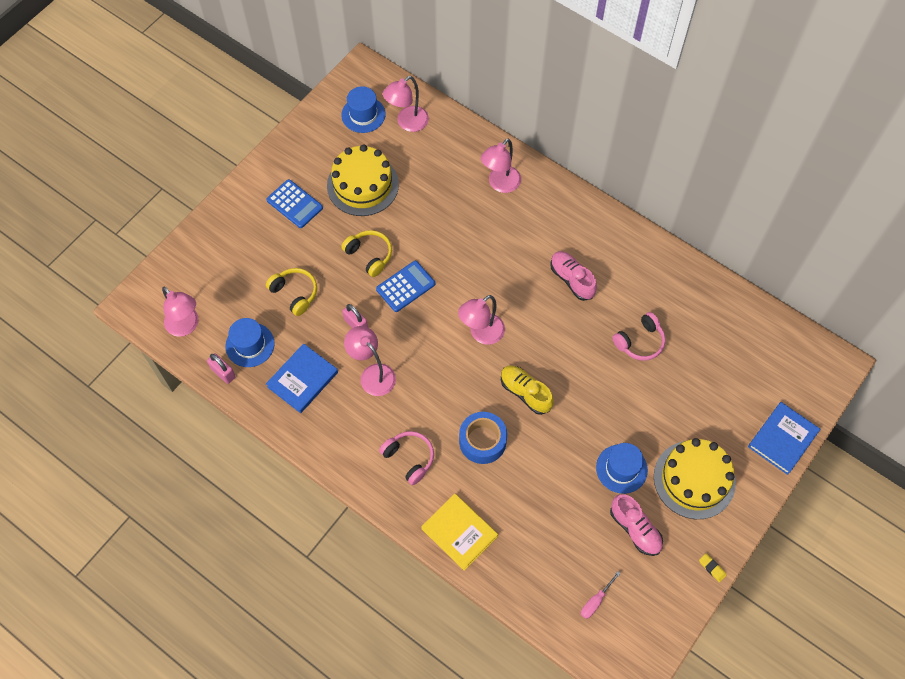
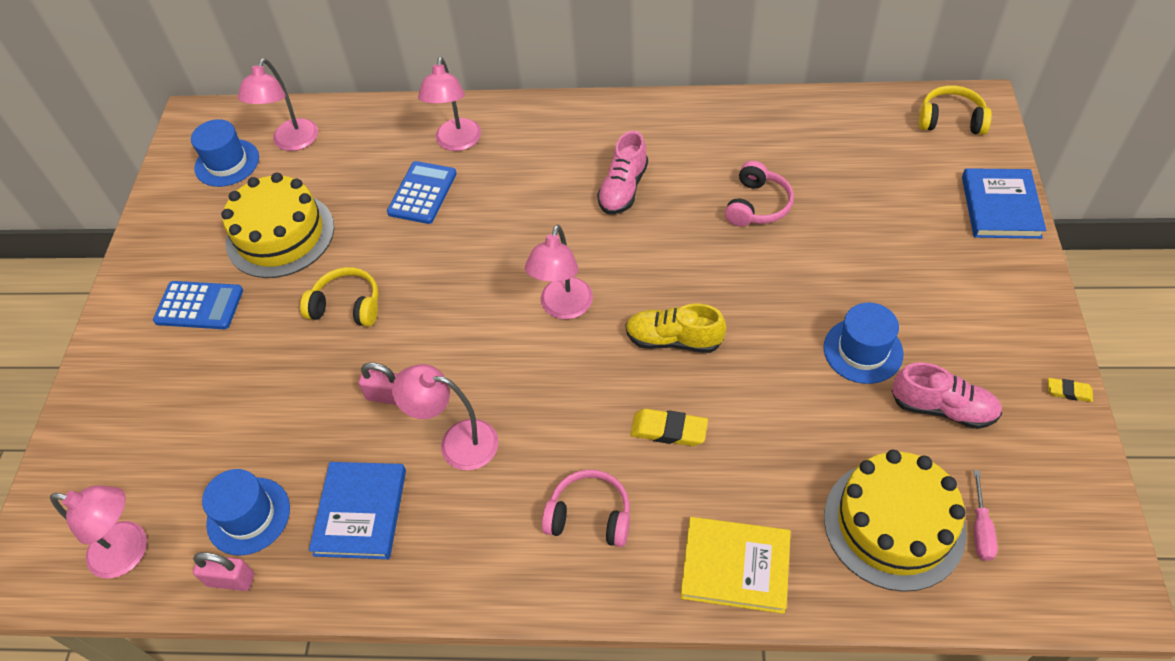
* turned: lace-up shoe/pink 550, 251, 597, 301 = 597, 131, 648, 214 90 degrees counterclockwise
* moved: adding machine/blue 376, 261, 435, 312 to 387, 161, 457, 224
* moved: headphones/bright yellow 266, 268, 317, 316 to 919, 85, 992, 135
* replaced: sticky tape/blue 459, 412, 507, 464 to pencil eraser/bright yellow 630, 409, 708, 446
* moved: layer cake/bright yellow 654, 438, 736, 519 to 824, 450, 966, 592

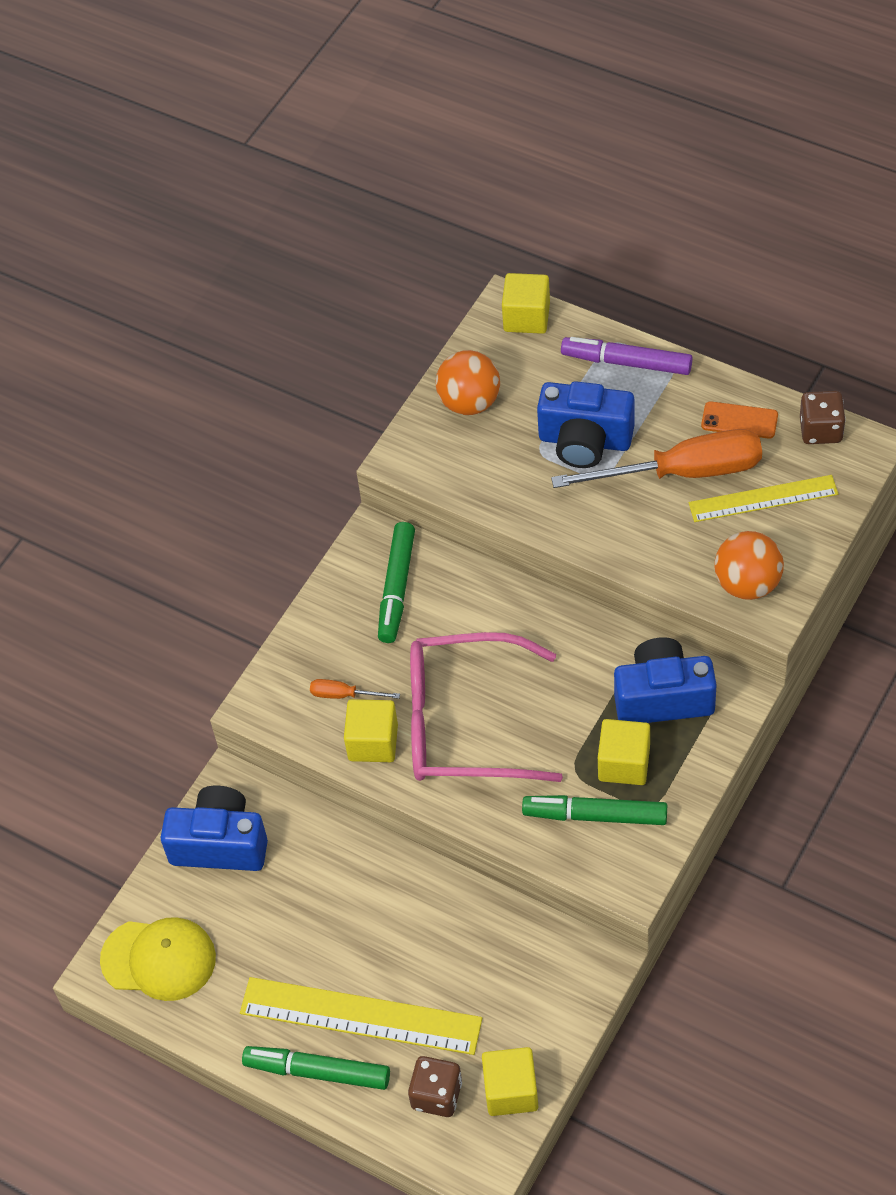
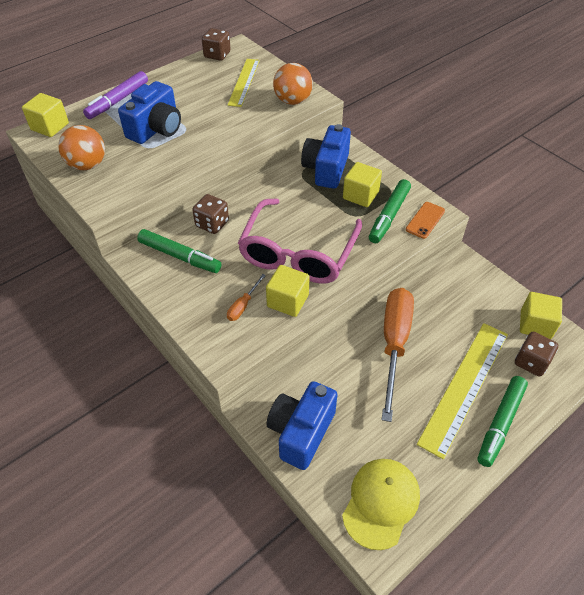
* moved: smartphone/orange 701, 401, 778, 439 to 406, 202, 445, 239
* moved: hand screwdriver/orange 551, 429, 762, 488 to 382, 288, 414, 422
* added: dice/brown 192, 194, 229, 234

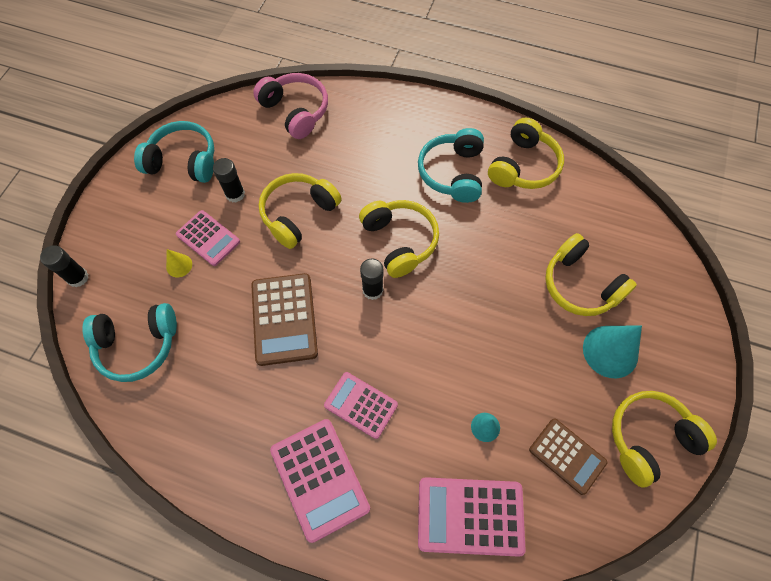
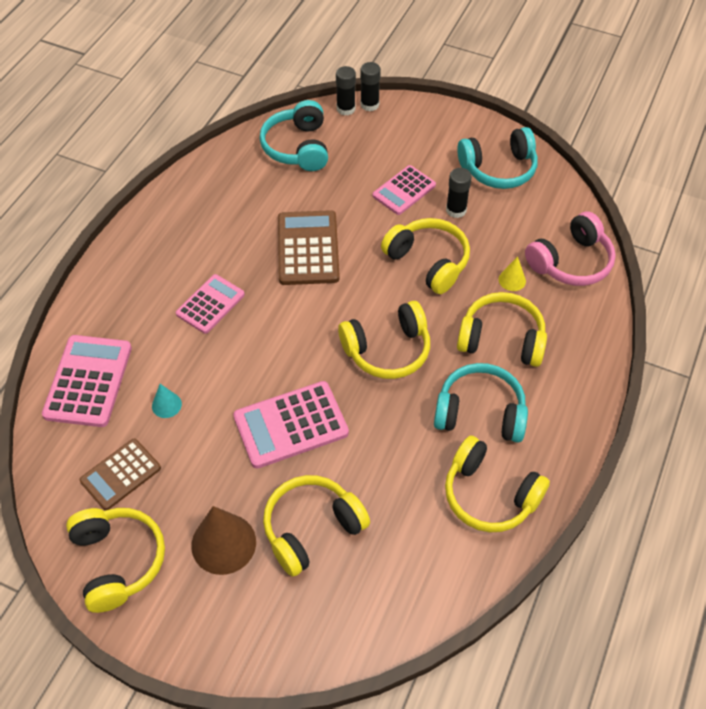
* turned: headphones/turquoise 134, 121, 214, 183 = 457, 127, 538, 189 60 degrees clockwise
* moved: solid cone/bright yellow 166, 249, 192, 277 to 499, 256, 526, 291
* moved: glue stick/black 360, 258, 384, 300 to 336, 66, 356, 116
* turned: adding machine/brown 251, 273, 318, 366 = 278, 210, 340, 285 90 degrees clockwise
* recoloured: solid cone/turquoise 583, 325, 642, 378 to solid cone/brown 191, 506, 256, 575
* moved: adding machine/pink 270, 419, 370, 543 to 233, 381, 349, 469
* added: headphones/bright yellow 457, 292, 547, 367

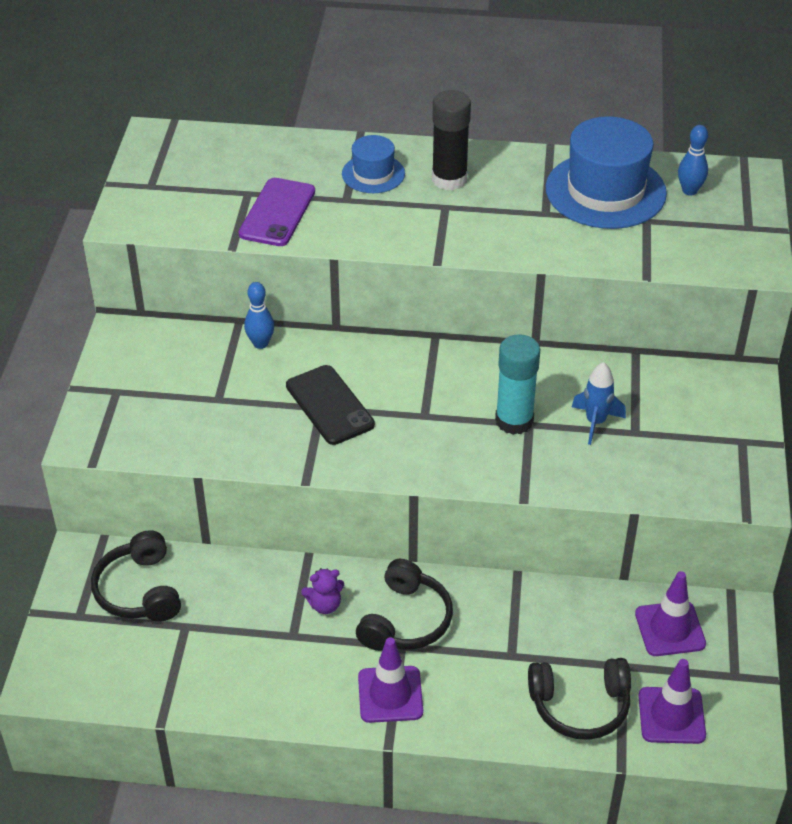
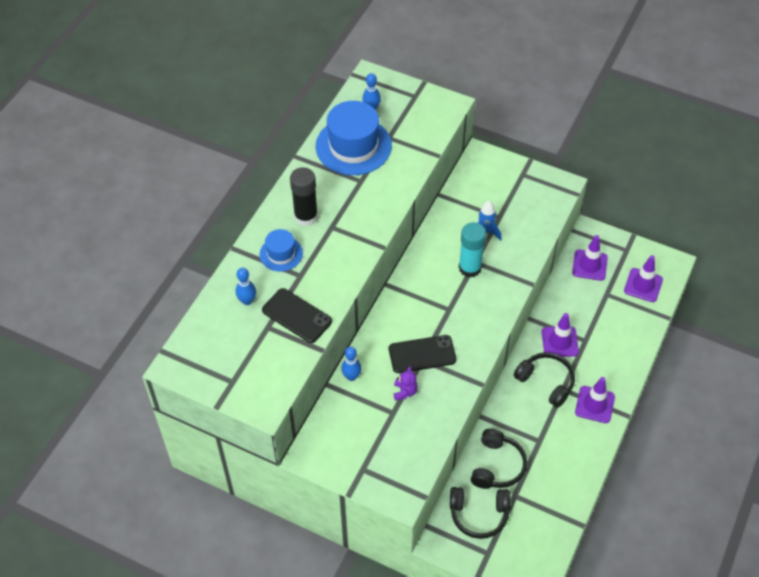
* recoloured: smartphone/violet 239, 178, 315, 246 to smartphone/black 262, 288, 332, 343
* moved: teddy/violet 301, 568, 344, 614 to 394, 366, 418, 401
* moved: headphones/black 528, 658, 631, 740 to 471, 429, 527, 489
* added: bowling pin/blue 235, 268, 256, 305
* added: traffic cone/violet 542, 313, 579, 357

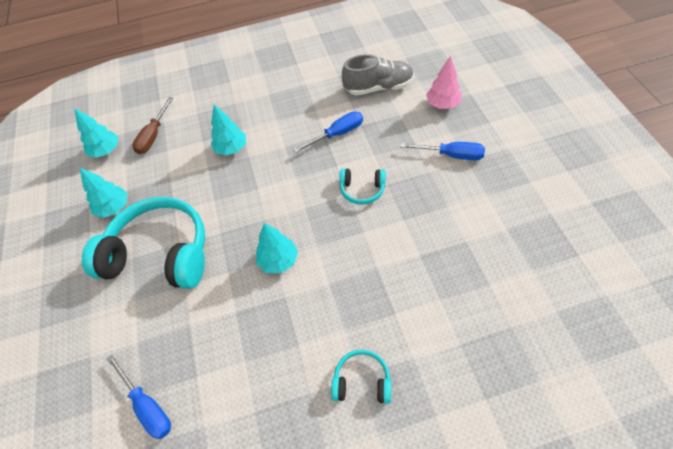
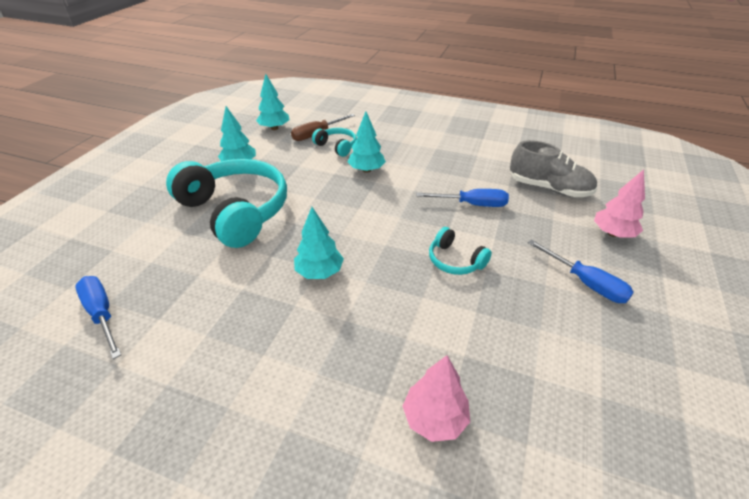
* moved: headphones/turquoise 331, 350, 391, 404 to 312, 128, 357, 157
* turned: hand screwdriver/blue 107, 355, 171, 439 = 75, 276, 121, 359 150 degrees clockwise
* added: toy tree/pink 402, 355, 470, 442

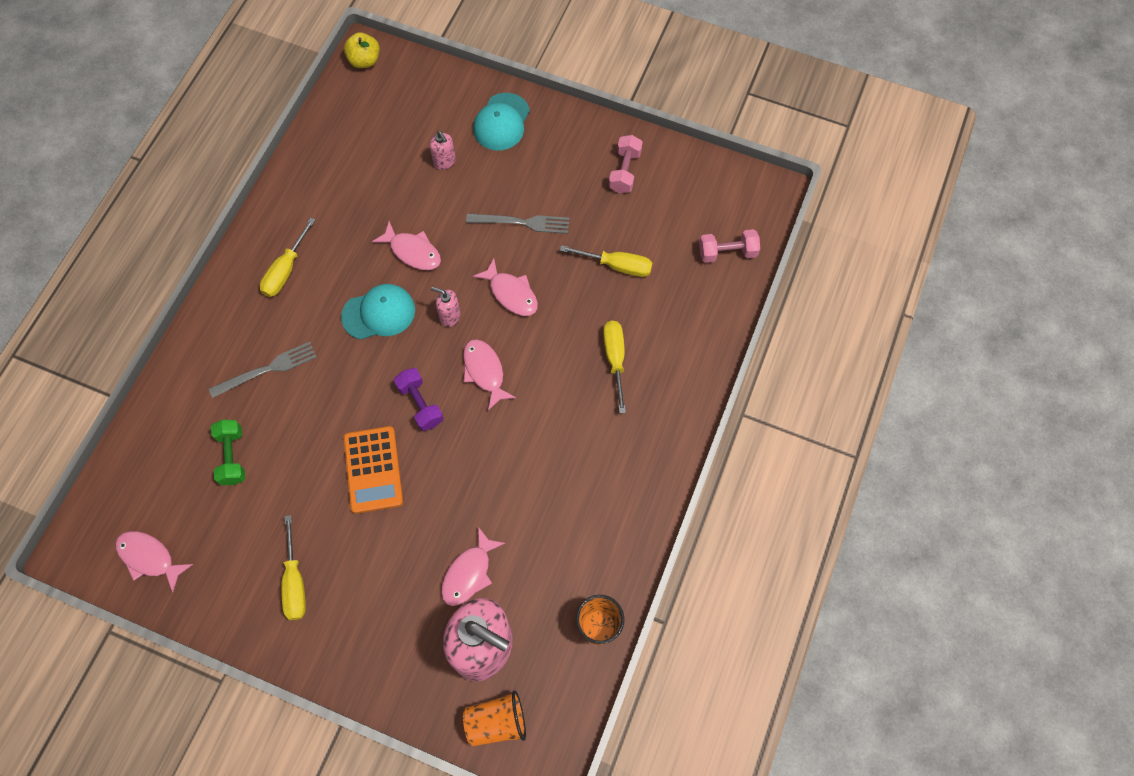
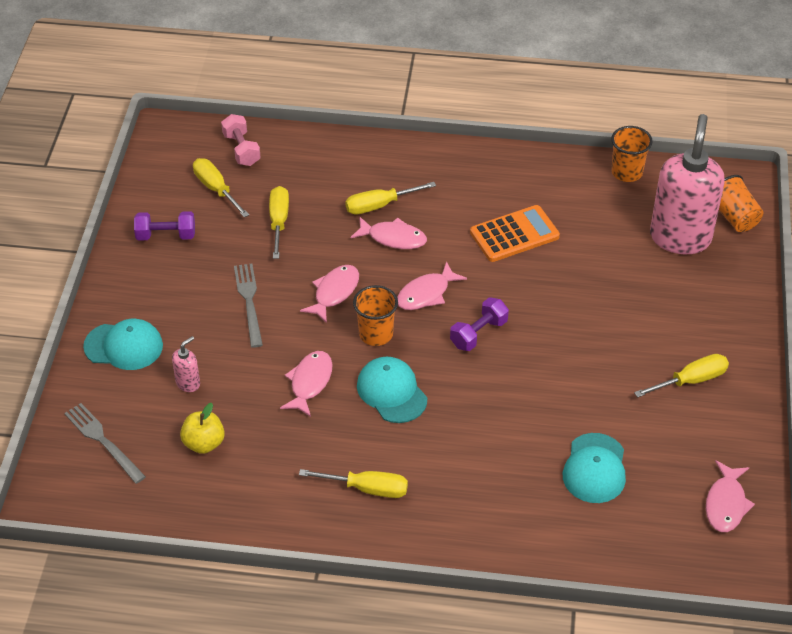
* moved: toy apple/bright yellow 344, 32, 380, 68 to 180, 403, 225, 454
* recoloured: dumbbell/pink 609, 135, 643, 193 to dumbbell/violet 134, 211, 195, 241
* replaced: soap dispenser/pink 431, 287, 461, 327 to beaker/orange 353, 285, 398, 346
* moved: table fork/ash-grey 209, 342, 317, 398 to 64, 403, 146, 484
* replaced: dumbbell/leaf-green 211, 420, 245, 485 to cap/turquoise 563, 433, 626, 503
* moved: adding machine/orange 344, 426, 403, 514 to 470, 205, 560, 262
* moved: fish figure/pink 441, 527, 506, 606 to 351, 217, 427, 249
* added: hand screwdriver/bright yellow 193, 158, 249, 218

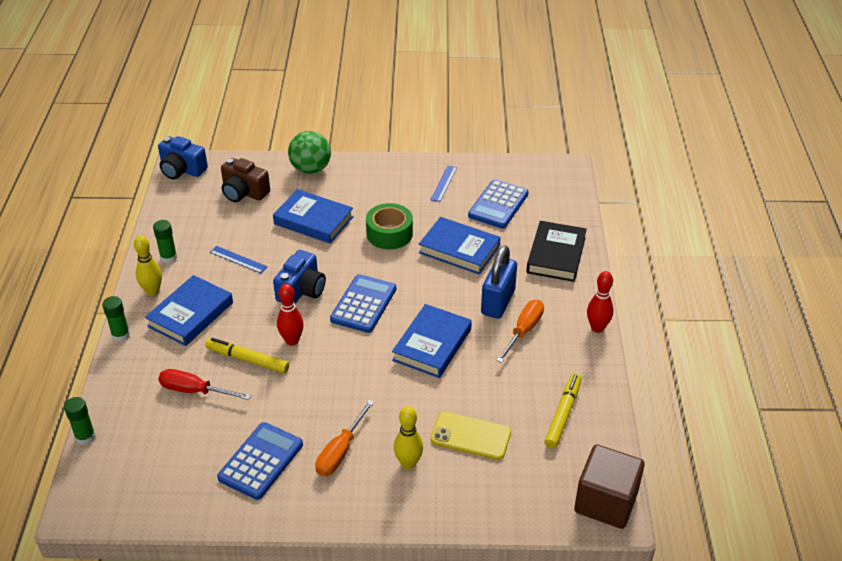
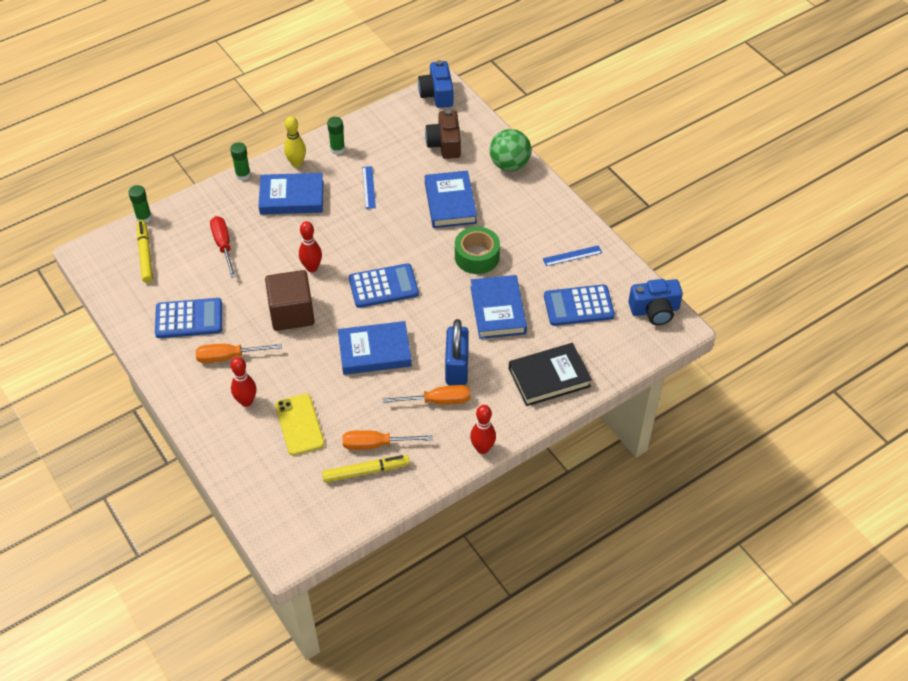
* turned: small lock/blue 481, 245, 517, 319 = 445, 319, 469, 385 75 degrees counterclockwise
* moved: camera/blue 273, 250, 326, 304 to 628, 279, 683, 325
* moved: marker pen/bright yellow 205, 338, 289, 373 to 137, 220, 153, 283
* recoloured: bowling pin/bright yellow 394, 406, 423, 469 to bowling pin/red 231, 357, 256, 407
* moved: cube/brown 574, 444, 645, 529 to 265, 270, 315, 331
* added: hand screwdriver/orange 343, 430, 433, 450

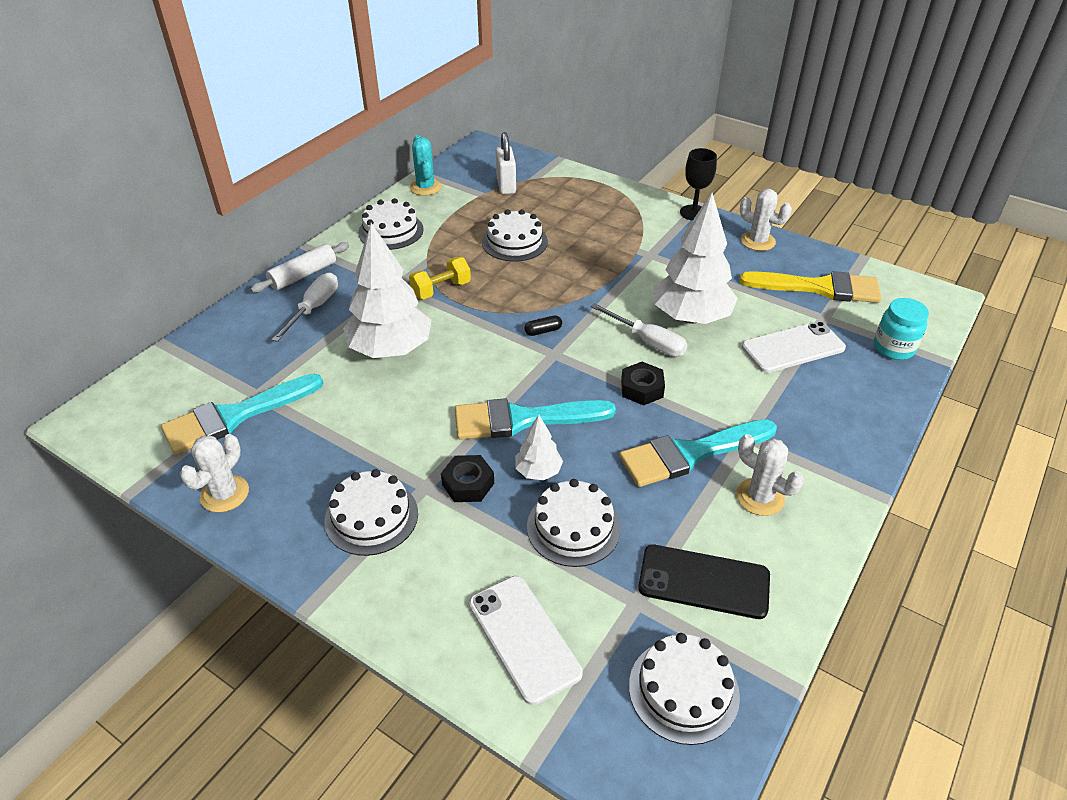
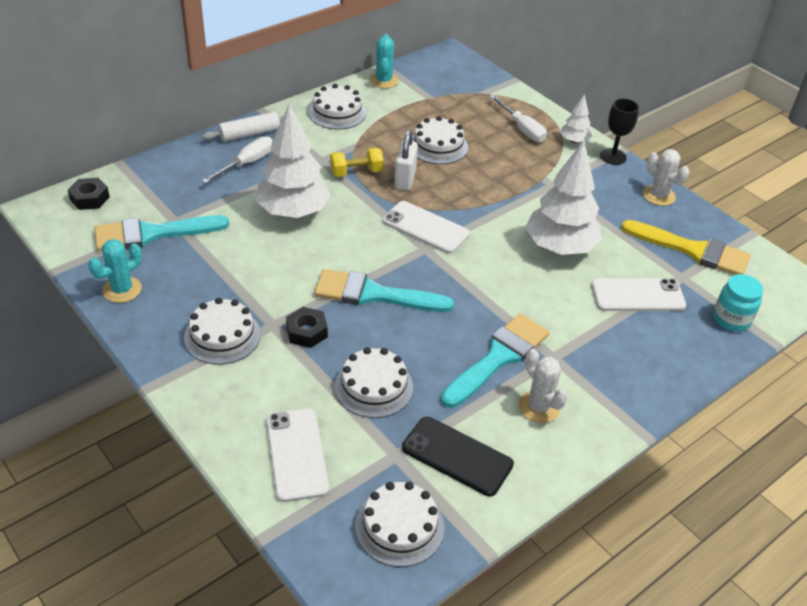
* moved: small lock/pure white 496, 132, 516, 194 to 394, 129, 418, 191
* moved: hand screwdriver/pure white 591, 303, 687, 357 to 490, 95, 547, 142
* replaced: pill shape/black 525, 315, 562, 336 to smartphone/pure white 382, 201, 470, 254
* moved: hex nut/black 621, 362, 665, 406 to 68, 178, 110, 210
* moved: toy tree/pure white 515, 415, 563, 480 to 560, 94, 592, 143
* turned: paint brush/turquoise 619, 419, 777, 487 = 441, 314, 549, 408 135 degrees clockwise
* recoloured: cactus/pure white 180, 434, 249, 512 to cactus/turquoise 88, 239, 142, 303

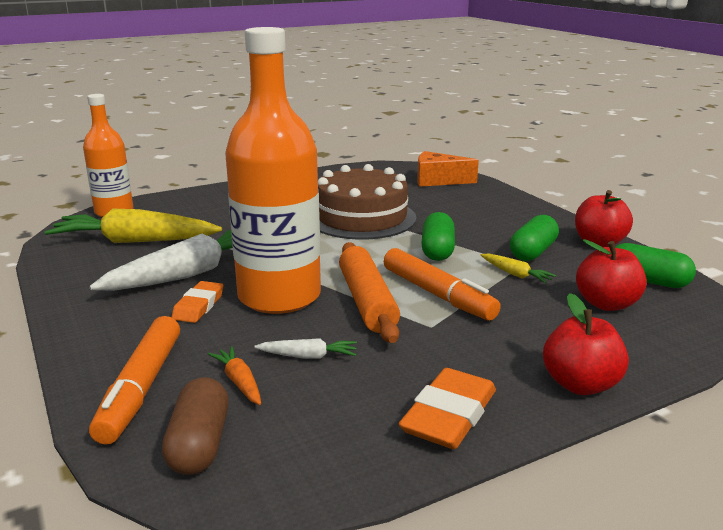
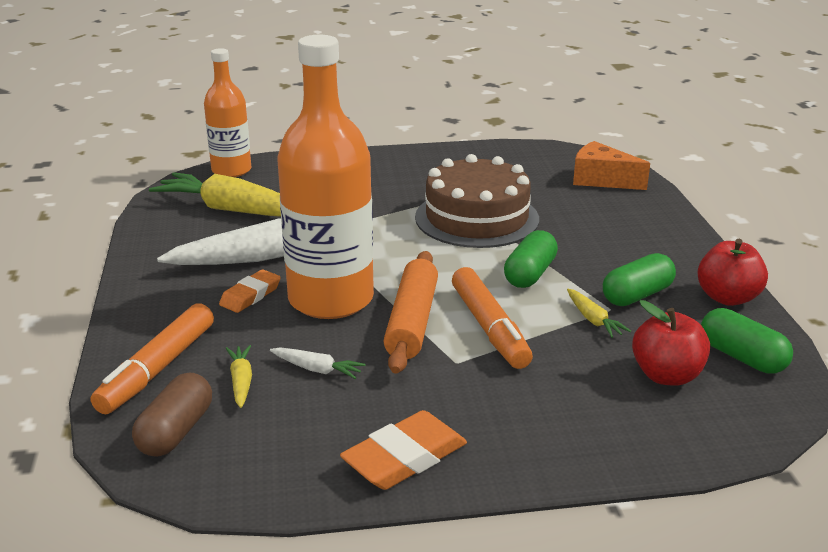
* removed: toy apple/red 543, 293, 629, 395
* recoloured: toy carrot/orange 208, 346, 261, 405 to toy carrot/bright yellow 226, 345, 252, 408

